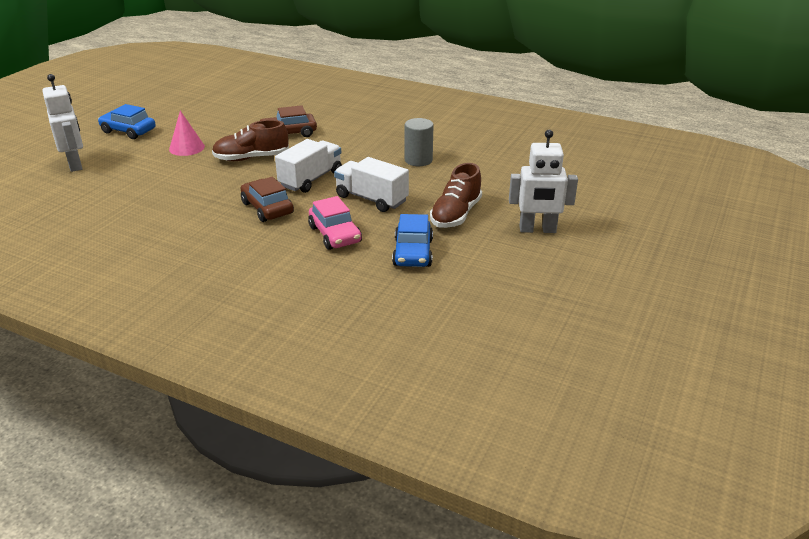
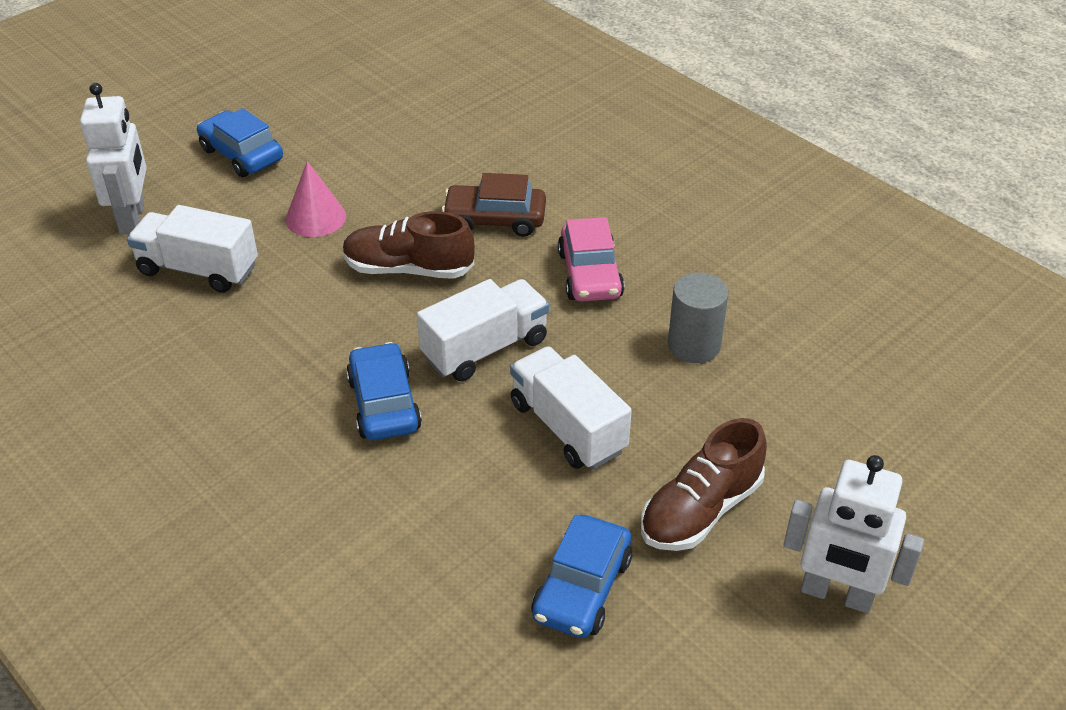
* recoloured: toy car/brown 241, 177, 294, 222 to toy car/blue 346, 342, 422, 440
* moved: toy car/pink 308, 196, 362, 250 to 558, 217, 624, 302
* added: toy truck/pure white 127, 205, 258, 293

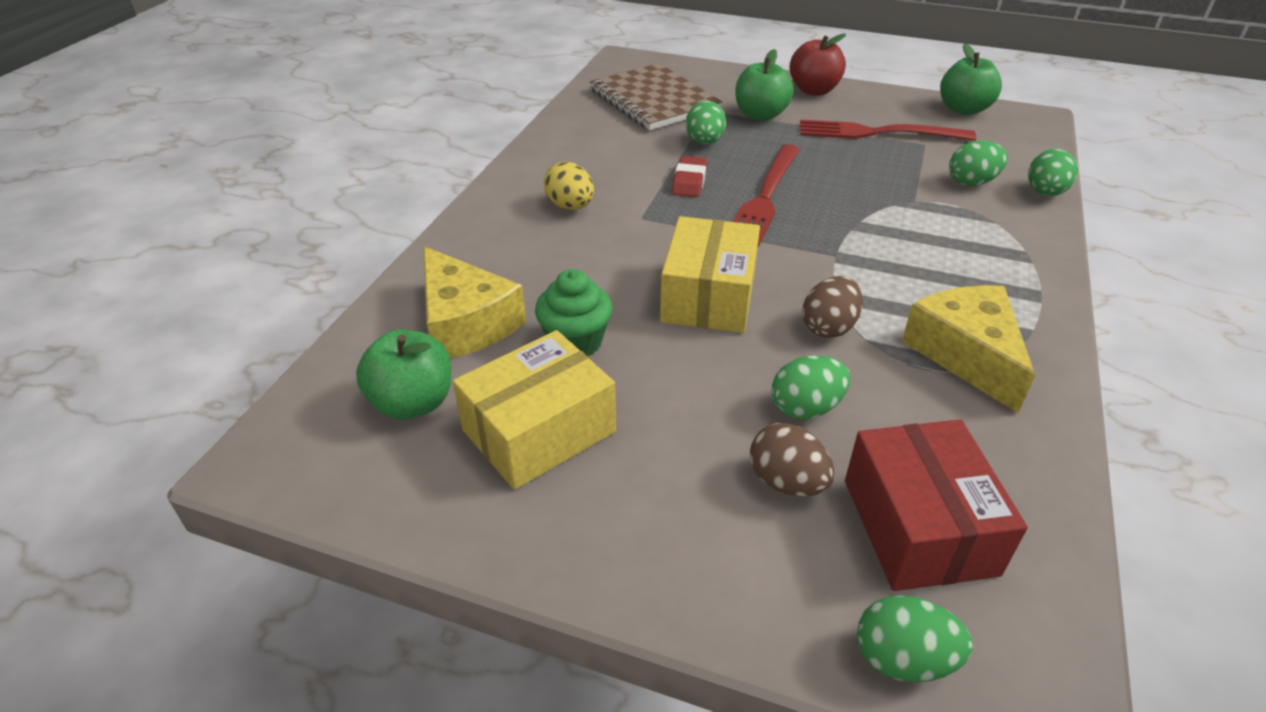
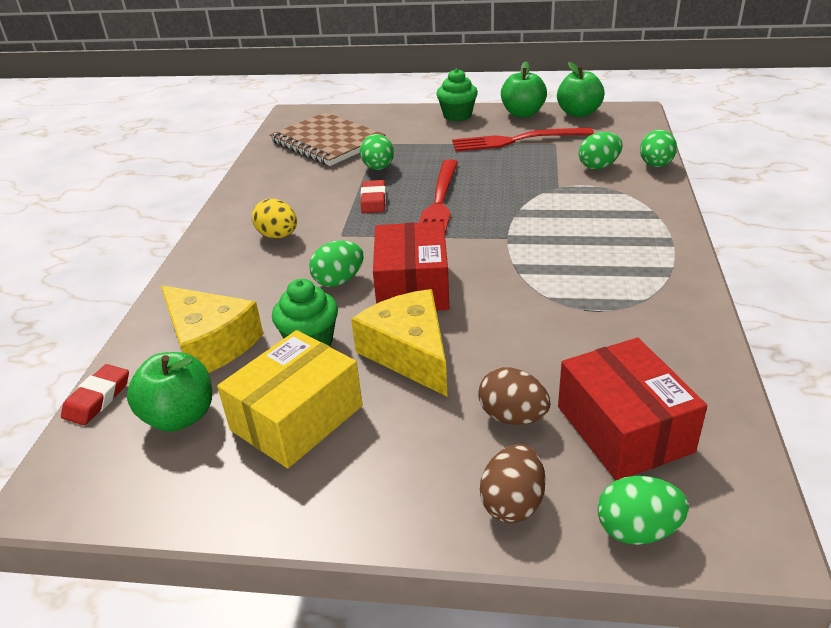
* replaced: toy apple/red 789, 33, 846, 95 to muffin/leaf-green 436, 69, 478, 122
* moved: toy apple/leaf-green 735, 49, 794, 121 to 501, 61, 547, 118
* recoloured: parcel/bright yellow 660, 216, 760, 333 to parcel/red 373, 221, 449, 311
* moved: egg/brown 803, 276, 863, 338 to 480, 444, 545, 523
* moved: piece of cheese/bright yellow 901, 285, 1035, 413 to 351, 289, 448, 397
* moved: egg/leaf-green 772, 356, 850, 420 to 309, 241, 363, 287
* added: pencil eraser/red 61, 364, 129, 425

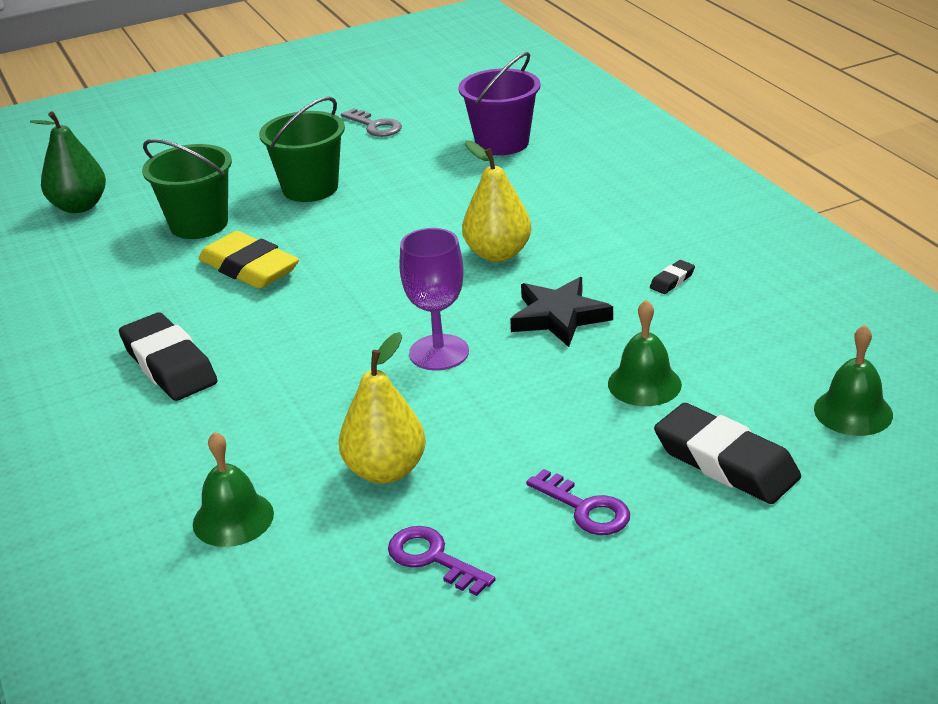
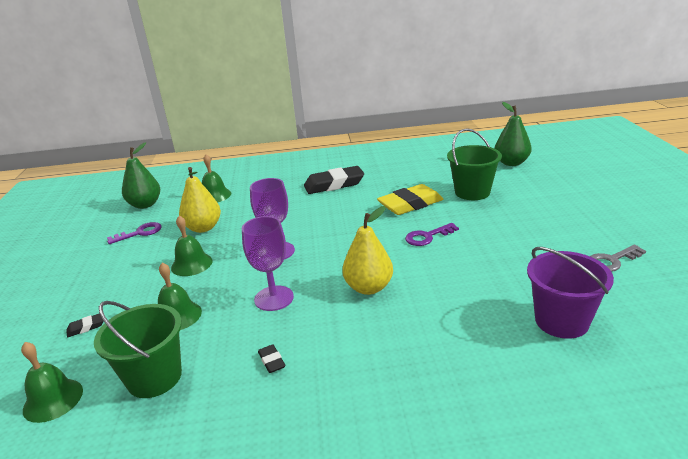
* moved: sand bucket/leaf-green 259, 96, 345, 202 to 94, 301, 182, 398
* replaced: five-pointed star/black 510, 277, 613, 347 to chalice/violet 242, 216, 294, 311
* resized: pencil eraser/black 654, 403, 801, 504 = 66, 313, 103, 337 x0.43
* moved: key/violet 526, 469, 630, 535 to 405, 223, 459, 246
* added: pear/leaf-green 122, 142, 160, 209
* added: school bell/leaf-green 171, 216, 212, 276

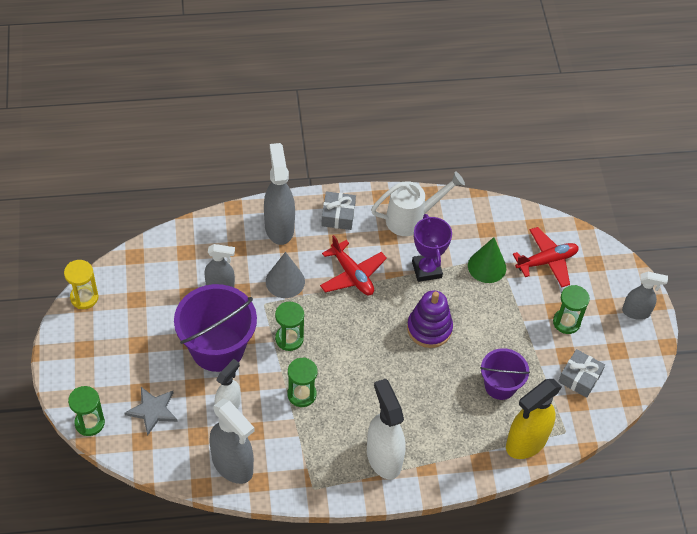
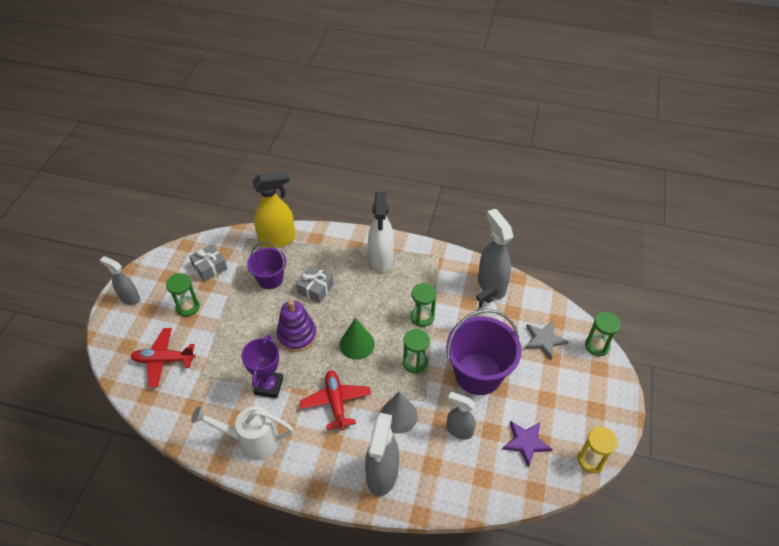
* moved: present/ash-grey 321, 192, 356, 230 to 296, 266, 334, 303
* moved: solid cone/leaf-green 468, 237, 506, 283 to 340, 318, 375, 360
* added: five-pointed star/violet 502, 421, 552, 467

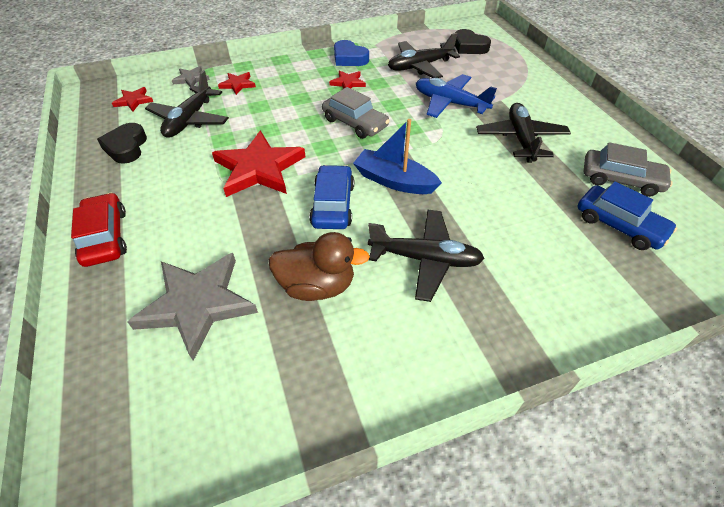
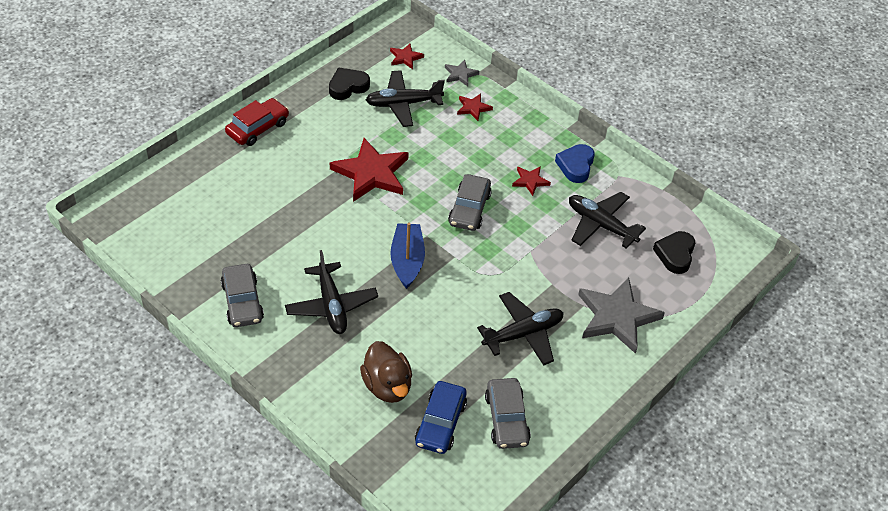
* removed: aeroplane/blue 416, 74, 497, 118
* removed: toy car/blue 309, 165, 354, 229
* moved: rubber duck/brown 268, 232, 370, 301 to 360, 341, 412, 403
* moved: five-pointed star/ash-grey 127, 253, 258, 361 to 578, 277, 665, 354
* added: toy car/ash-grey 221, 264, 264, 327

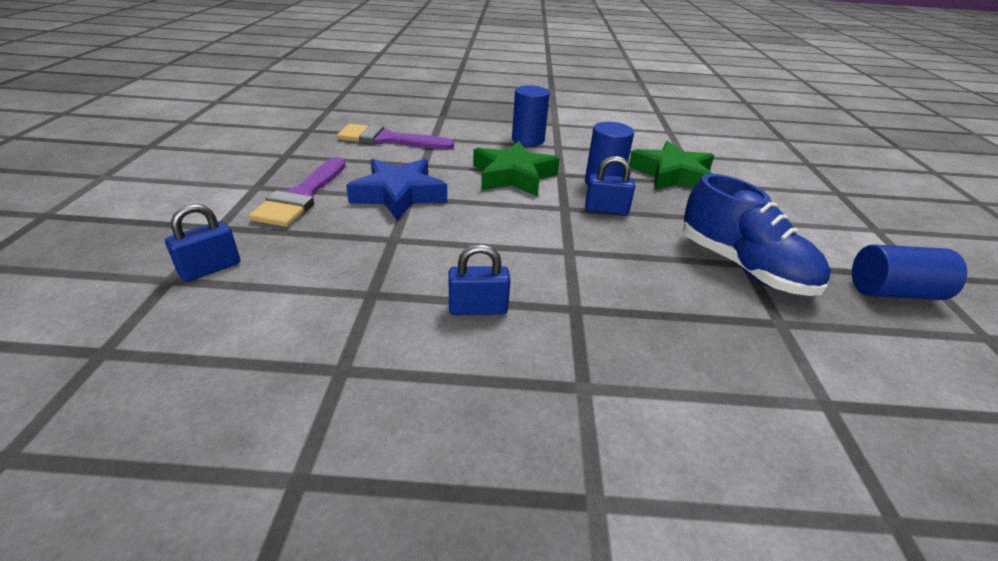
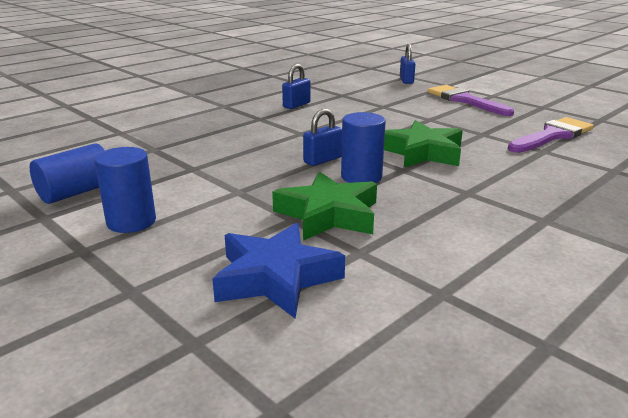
* moved: solid cylinder/blue 512, 85, 550, 146 to 94, 147, 156, 233
* moved: five-pointed star/blue 346, 159, 447, 221 to 212, 223, 345, 318
* removed: lace-up shoe/blue 682, 174, 831, 296

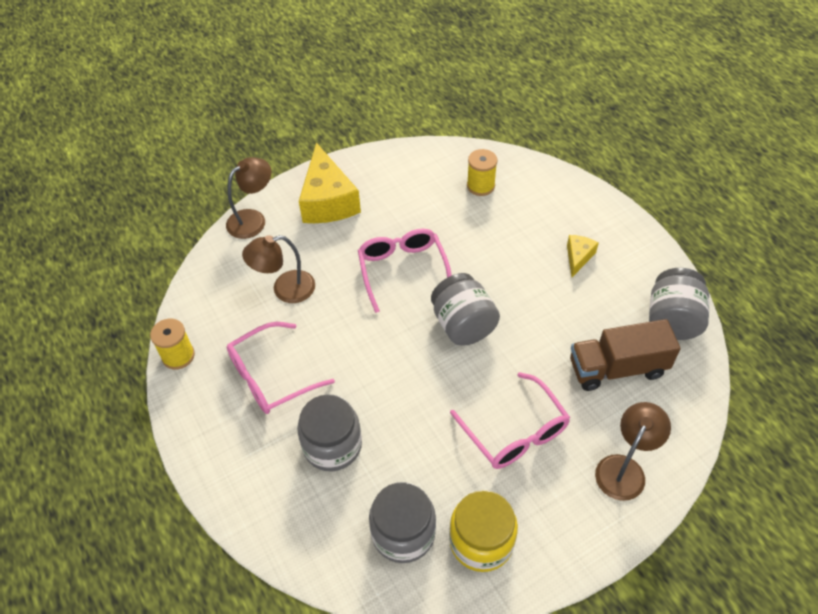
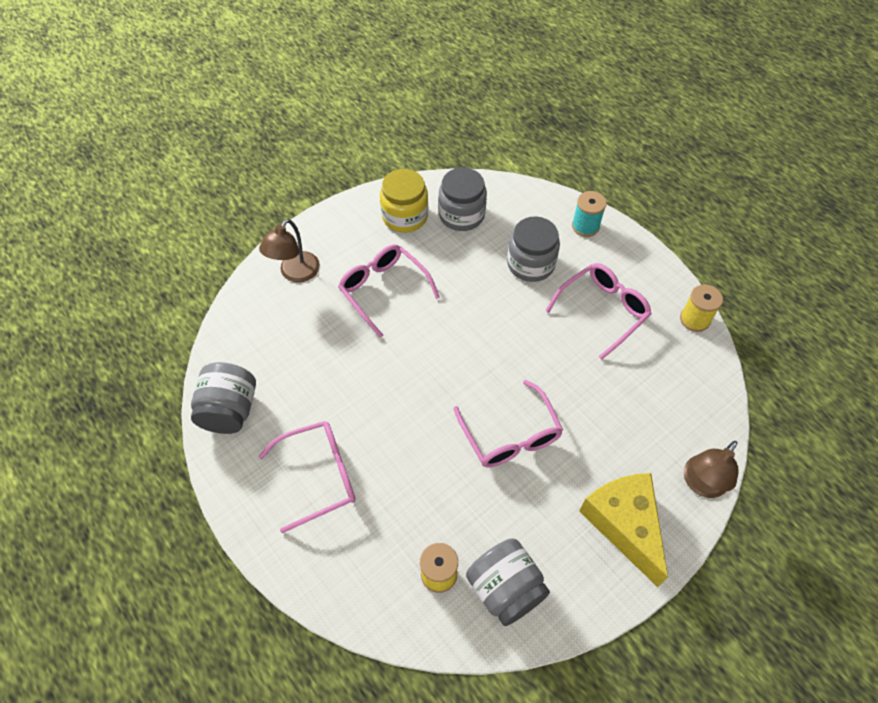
* removed: lamp/brown 242, 235, 315, 303
* replaced: piece of cheese/bright yellow 567, 235, 599, 277 to eyeglasses/pink 258, 421, 356, 533
* moved: preserve jar/ash-grey 431, 273, 500, 346 to 466, 538, 550, 626
* removed: toy truck/brown 570, 319, 681, 391
* added: reel of thread/turquoise 572, 191, 607, 237

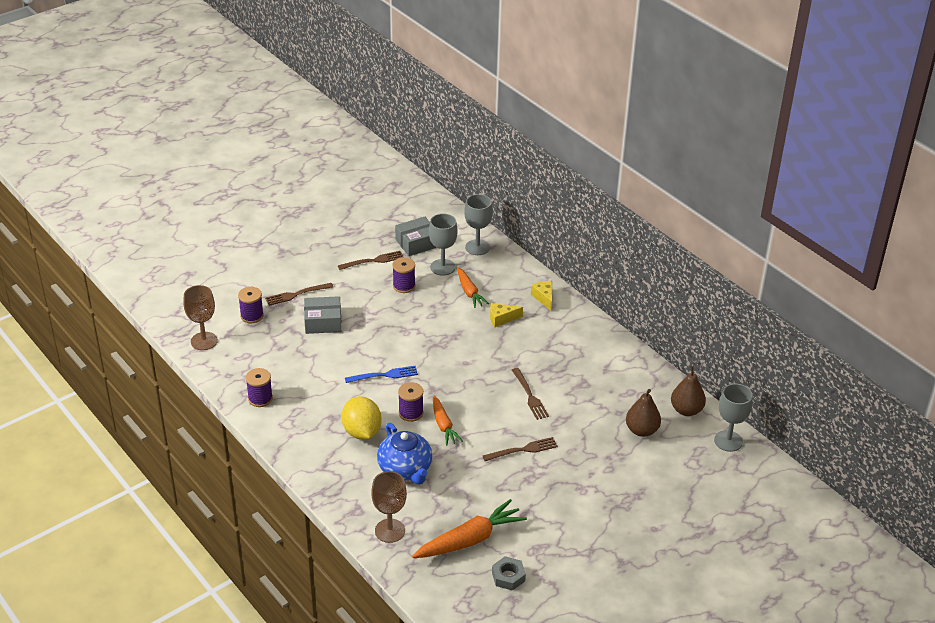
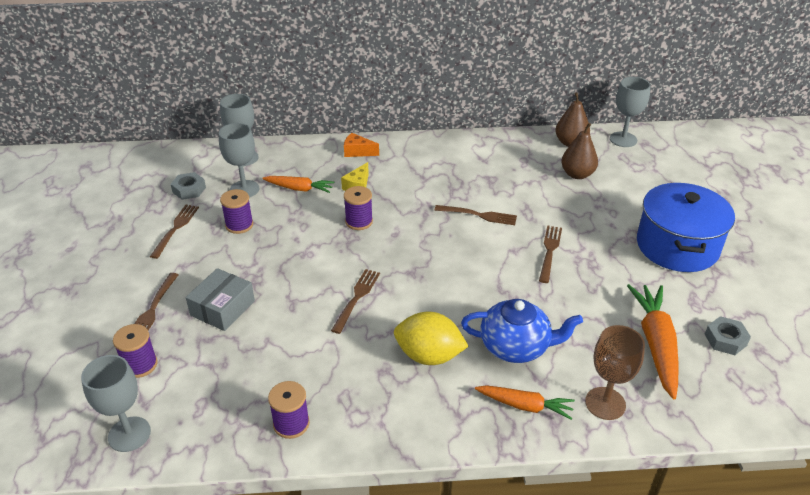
* replaced: parcel/ash-grey 395, 217, 437, 256 to hex nut/ash-grey 171, 172, 206, 200
* recoloured: piece of cheese/bright yellow 531, 281, 552, 311 to piece of cheese/orange 344, 133, 379, 157
* recoloured: chalice/brown 183, 285, 218, 350 to chalice/ash-grey 81, 355, 151, 452
* recoloured: table fork/blue 345, 366, 418, 383 to table fork/brown 331, 269, 380, 334
* moved: reel of thread/violet 398, 382, 424, 422 to 344, 186, 373, 230
* moved: toy carrot/orange 433, 396, 463, 446 to 475, 385, 575, 420
* added: cooking pot/blue 637, 183, 735, 272

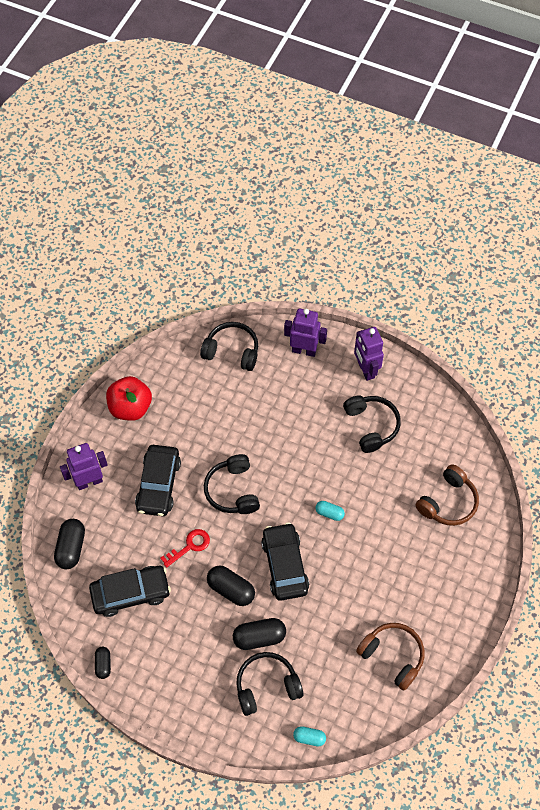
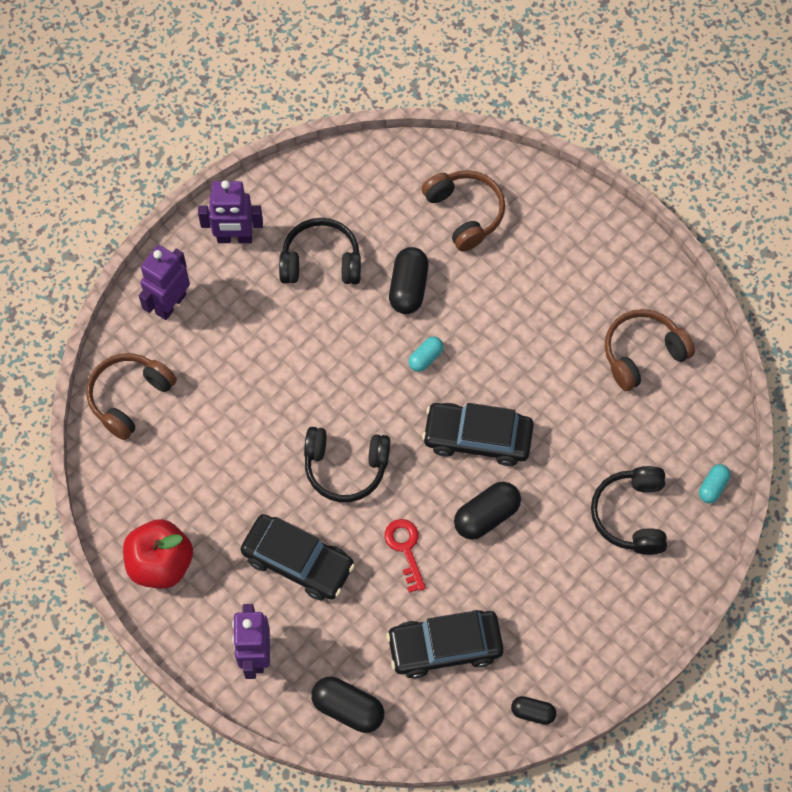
* recoloured: headphones/black 200, 322, 258, 371 to headphones/brown 86, 353, 177, 440
* turned: toy car/black 89, 566, 171, 617 = 386, 610, 504, 679 105 degrees counterclockwise
* moved: pill shape/black 233, 618, 286, 650 to 389, 247, 429, 314

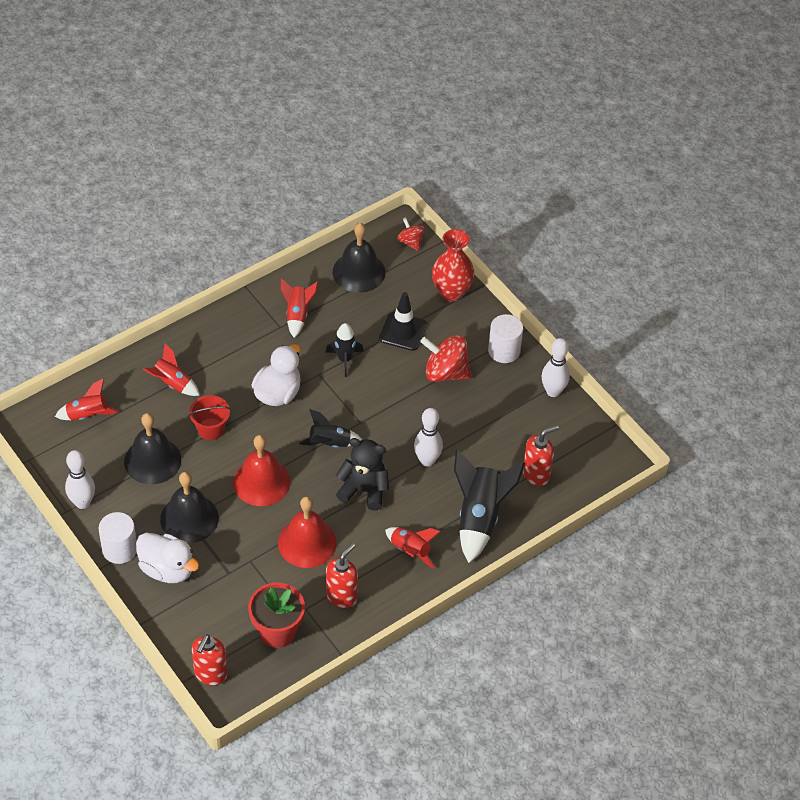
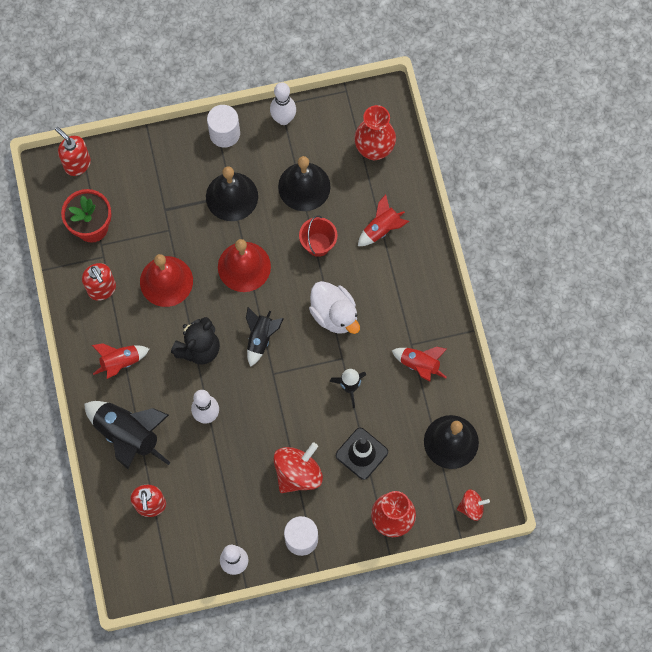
* replaced: spaceship/red 55, 378, 119, 420 to vase/red 354, 105, 396, 160
* removed: rubber duck/pure white 136, 533, 199, 583

